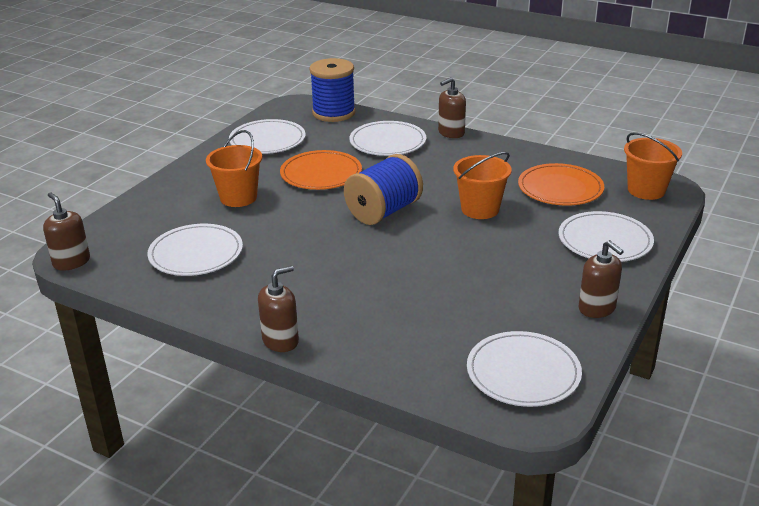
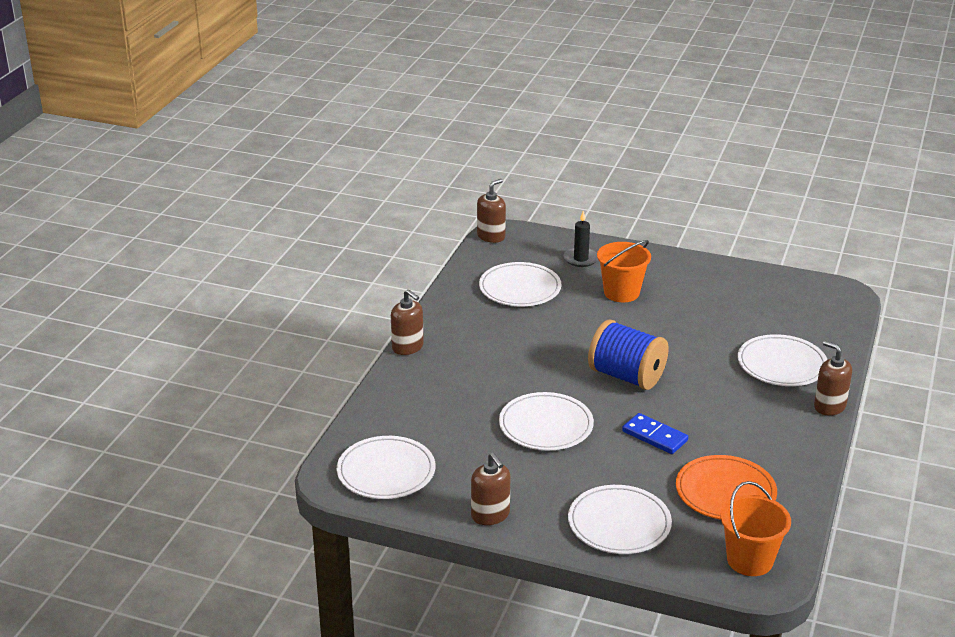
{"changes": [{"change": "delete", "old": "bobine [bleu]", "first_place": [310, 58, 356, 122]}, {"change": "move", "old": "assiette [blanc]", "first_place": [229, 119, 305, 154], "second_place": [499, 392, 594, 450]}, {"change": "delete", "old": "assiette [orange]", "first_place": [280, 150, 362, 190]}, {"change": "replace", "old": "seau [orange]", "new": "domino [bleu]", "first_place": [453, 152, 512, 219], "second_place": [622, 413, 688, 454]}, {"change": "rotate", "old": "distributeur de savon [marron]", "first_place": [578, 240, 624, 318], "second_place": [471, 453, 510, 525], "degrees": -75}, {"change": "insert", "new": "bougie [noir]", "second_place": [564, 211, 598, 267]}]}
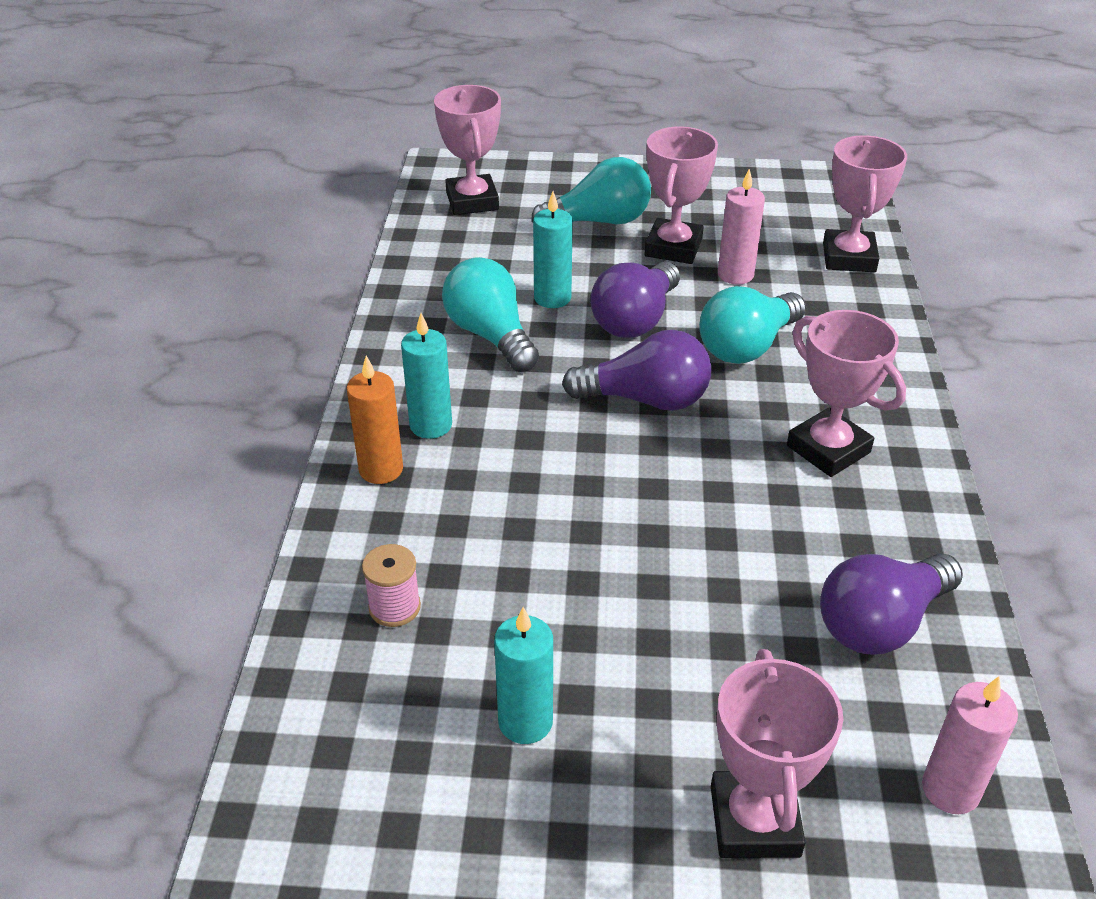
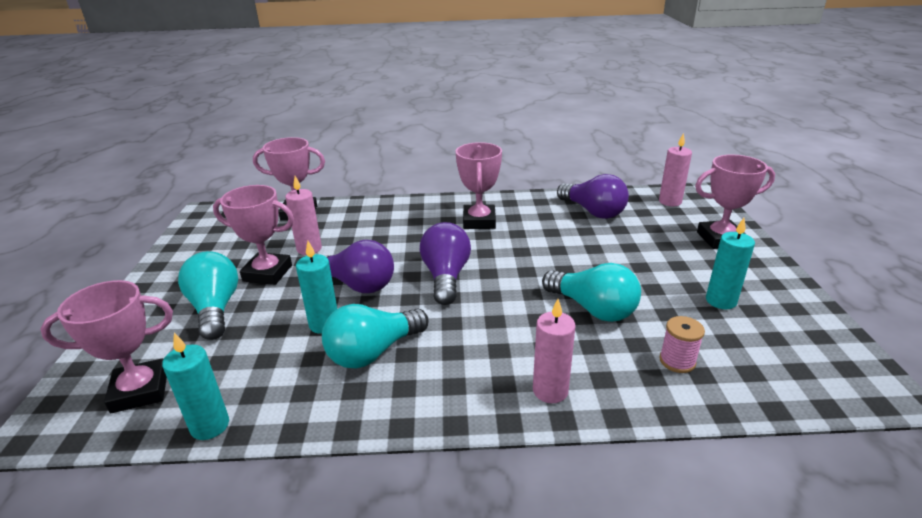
{"changes": [{"change": "move", "old": "ampoule [turquoise]", "first_place": [699, 286, 806, 364], "second_place": [542, 263, 641, 322]}, {"change": "rotate", "old": "trophée [rose]", "first_place": [787, 310, 906, 477], "second_place": [456, 142, 502, 229], "degrees": -45}, {"change": "move", "old": "bougie [turquoise]", "first_place": [401, 313, 452, 439], "second_place": [162, 332, 229, 440]}, {"change": "recolor", "old": "bougie [orange]", "new": "bougie [rose]", "first_place": [346, 356, 403, 484], "second_place": [533, 299, 576, 403]}]}
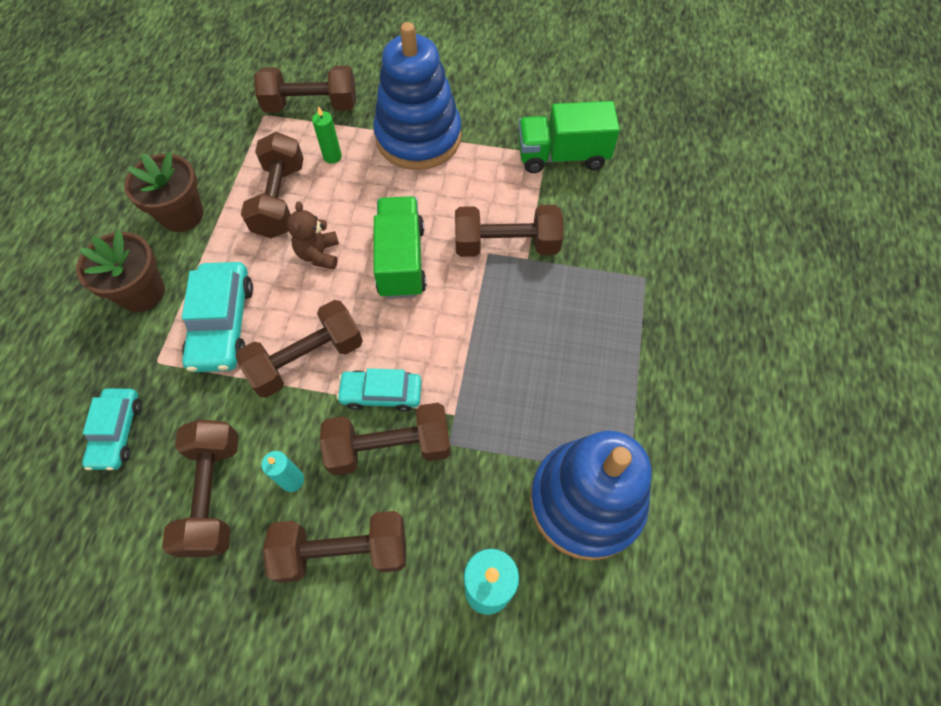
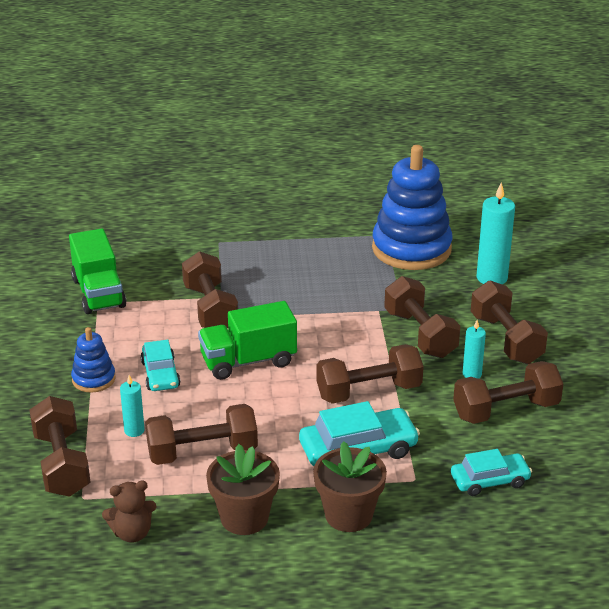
{"changes": [{"change": "resize", "old": "jouet à empiler [bleu]", "first_place": [373, 22, 462, 170], "second_place": [71, 327, 116, 393], "factor": 0.47}, {"change": "recolor", "old": "bougie [vert]", "new": "bougie [turquoise]", "first_place": [312, 106, 342, 164], "second_place": [120, 375, 145, 437]}, {"change": "move", "old": "ours en peluche [marron]", "first_place": [287, 201, 339, 270], "second_place": [102, 481, 156, 543]}, {"change": "rotate", "old": "haltère [marron]", "first_place": [236, 300, 363, 398], "second_place": [316, 344, 424, 404], "degrees": -60}, {"change": "move", "old": "voiture [turquoise]", "first_place": [337, 368, 422, 412], "second_place": [141, 340, 181, 391]}]}
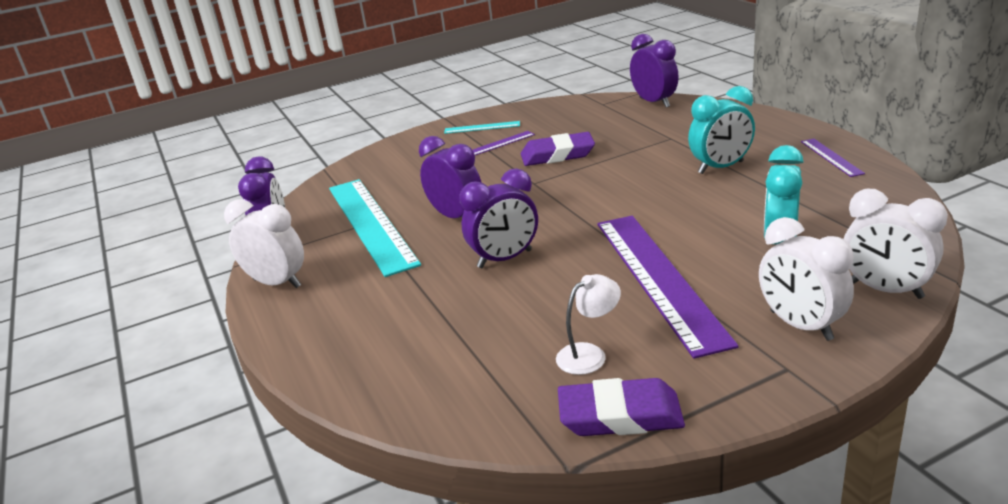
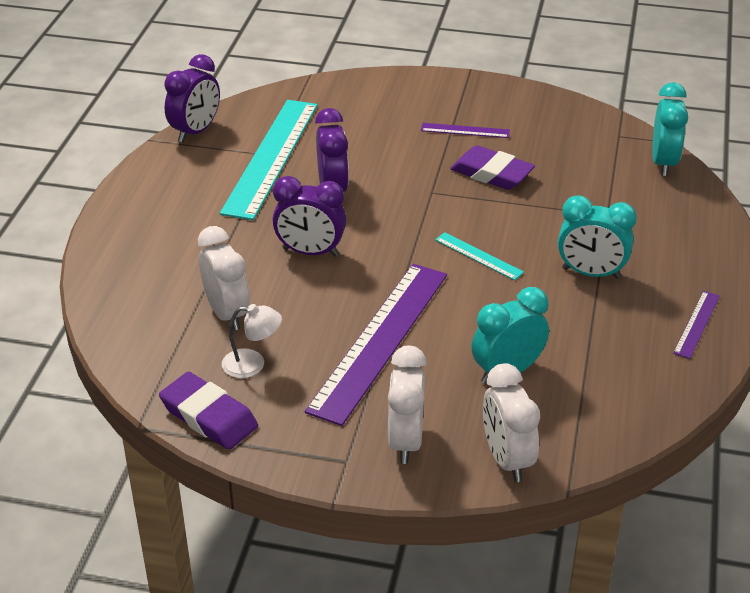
{"changes": [{"change": "recolor", "old": "réveil [violet]", "new": "réveil [turquoise]", "first_place": [630, 34, 679, 108], "second_place": [652, 82, 688, 176]}, {"change": "move", "old": "règle [turquoise]", "first_place": [444, 121, 520, 134], "second_place": [435, 232, 524, 280]}, {"change": "move", "old": "réveil [blanc]", "first_place": [224, 199, 304, 288], "second_place": [198, 226, 250, 331]}]}
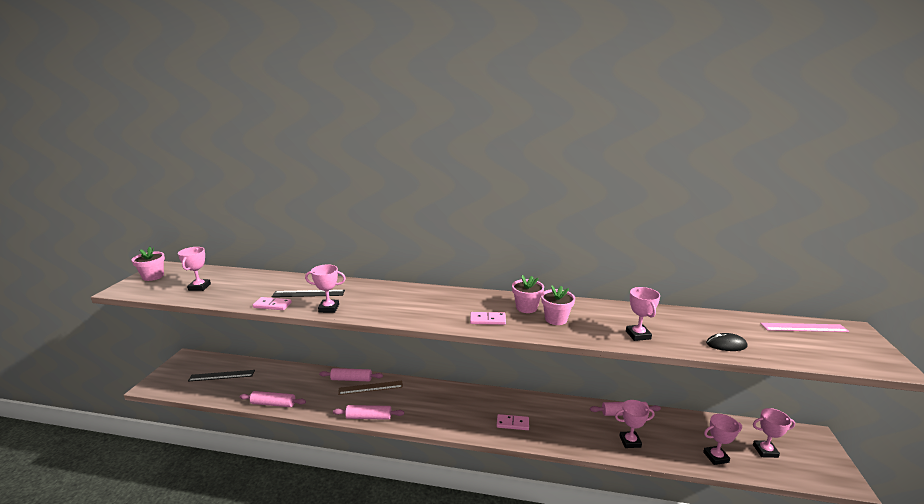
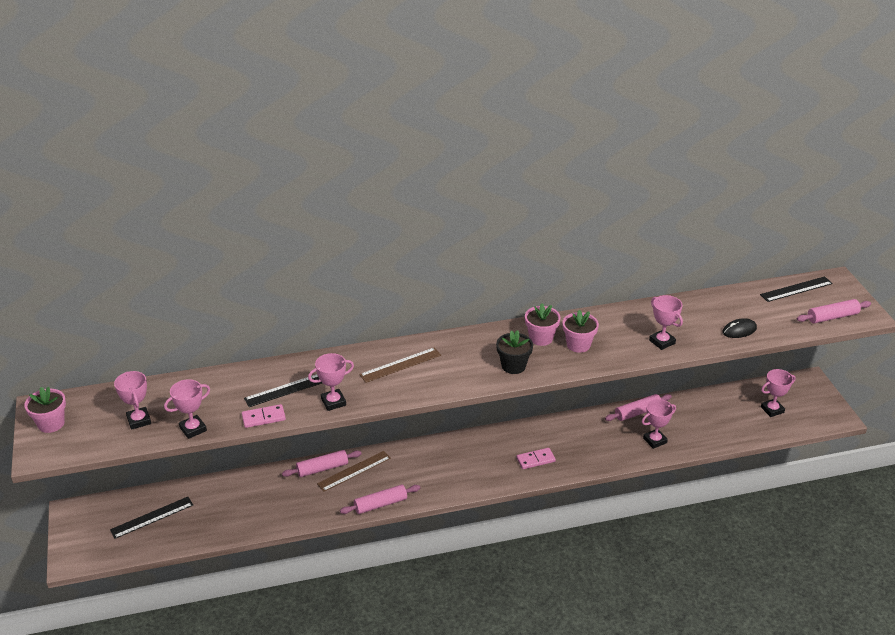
{"changes": [{"change": "replace", "old": "domino [rose]", "new": "pot de fleurs [noir]", "first_place": [470, 312, 506, 325], "second_place": [496, 330, 533, 374]}, {"change": "recolor", "old": "règle [rose]", "new": "règle [noir]", "first_place": [760, 323, 849, 332], "second_place": [760, 276, 833, 302]}, {"change": "move", "old": "rouleau à pâtisserie [rose]", "first_place": [240, 391, 306, 407], "second_place": [797, 299, 871, 323]}, {"change": "move", "old": "trophée [rose]", "first_place": [703, 414, 742, 465], "second_place": [164, 379, 210, 439]}, {"change": "insert", "new": "règle [marron]", "second_place": [359, 347, 441, 383]}]}
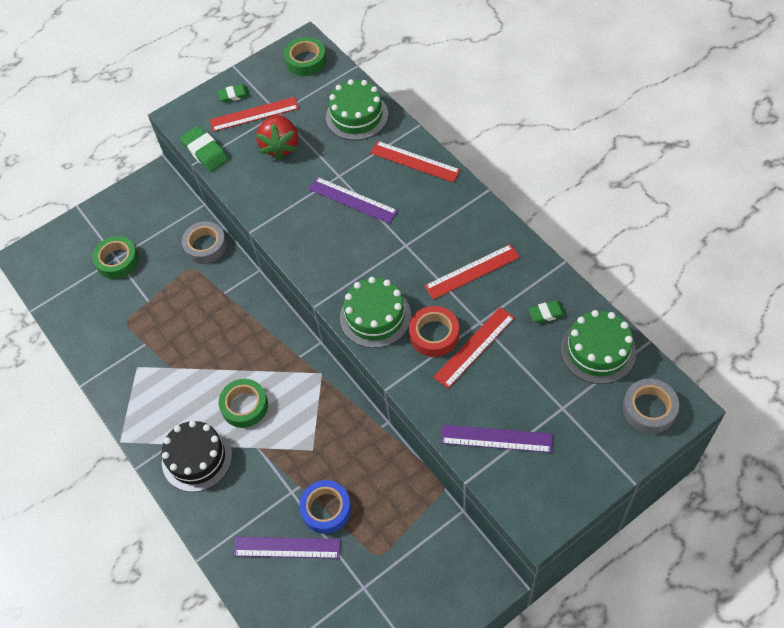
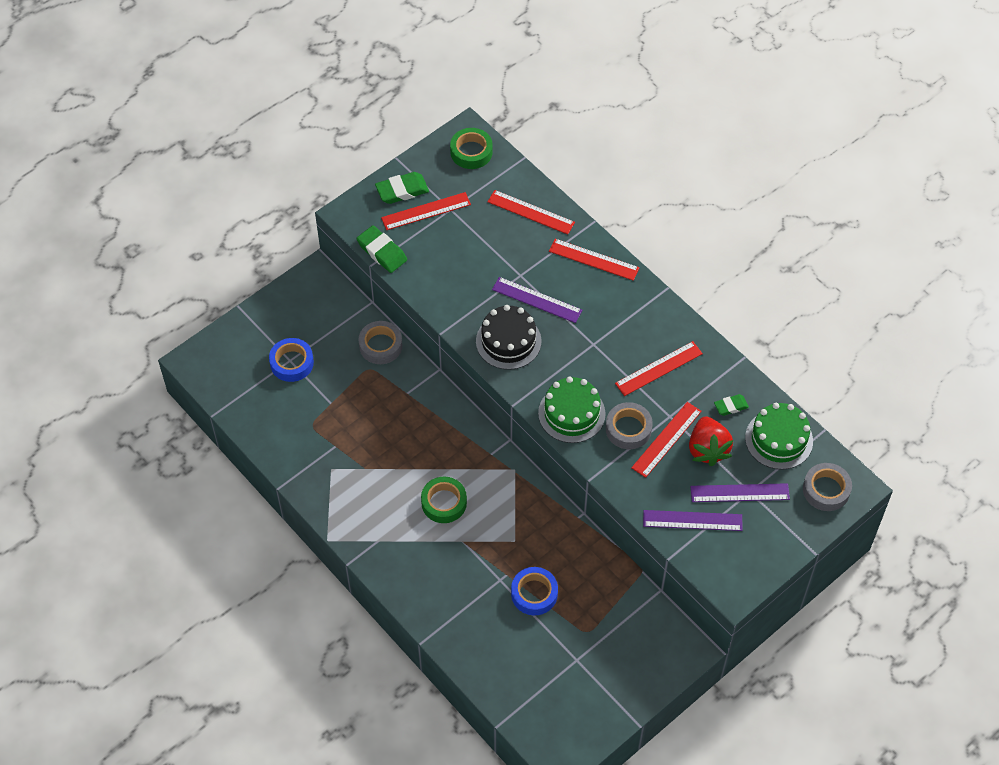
{"changes": [{"change": "replace", "old": "gâteau [vert]", "new": "règle [rouge]", "first_place": [326, 79, 388, 140], "second_place": [487, 190, 575, 234]}, {"change": "resize", "old": "gomme [vert]", "first_place": [217, 84, 250, 103], "second_place": [375, 172, 429, 204], "factor": 1.63}, {"change": "move", "old": "fraise [rouge]", "first_place": [256, 115, 298, 160], "second_place": [689, 417, 733, 467]}, {"change": "recolor", "old": "ruban adhésif [vert]", "new": "ruban adhésif [bleu]", "first_place": [92, 236, 139, 279], "second_place": [269, 338, 314, 382]}, {"change": "recolor", "old": "ruban adhésif [rouge]", "new": "ruban adhésif [gris]", "first_place": [409, 306, 459, 357], "second_place": [606, 402, 653, 449]}, {"change": "move", "old": "gâteau [noir]", "first_place": [162, 420, 232, 492], "second_place": [476, 305, 541, 370]}, {"change": "move", "old": "règle [violet]", "first_place": [234, 537, 341, 558], "second_place": [690, 483, 790, 502]}]}
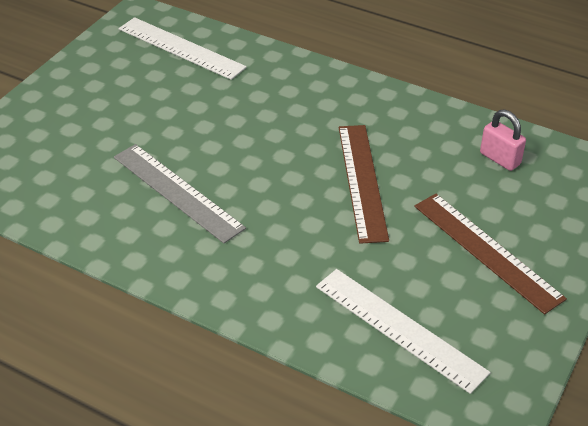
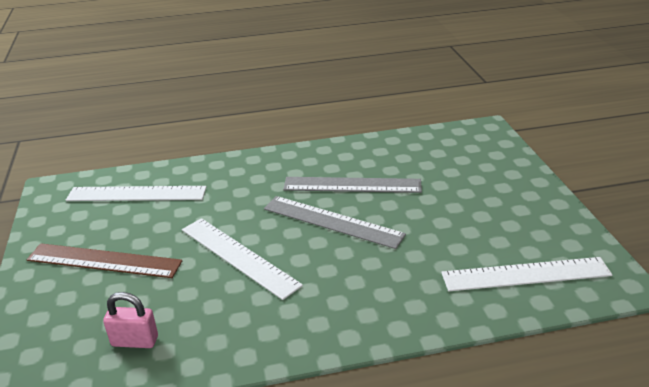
{"changes": [{"change": "recolor", "old": "règle [marron]", "new": "règle [blanc]", "first_place": [339, 125, 389, 244], "second_place": [182, 218, 303, 300]}, {"change": "insert", "new": "règle [gris]", "second_place": [264, 196, 406, 249]}]}
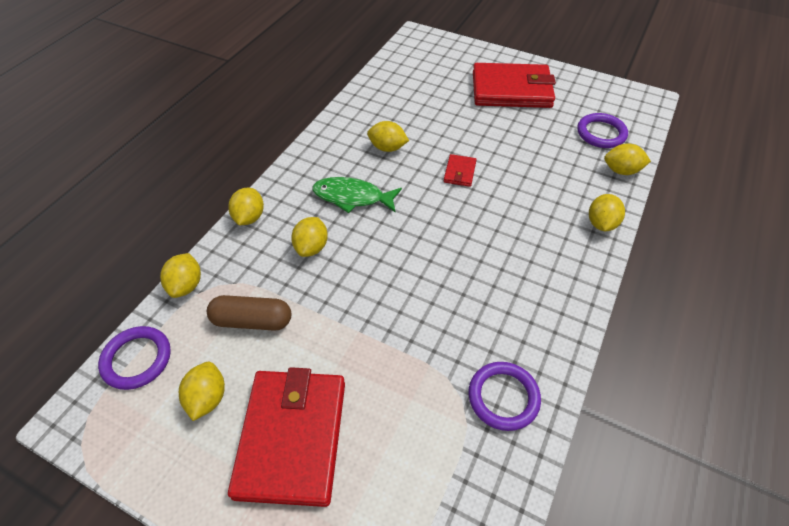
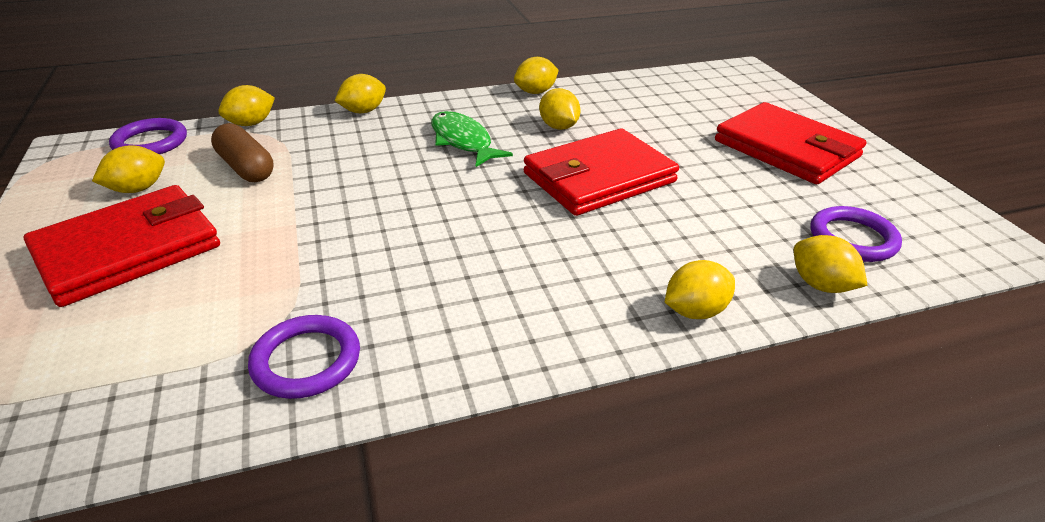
{"changes": [{"change": "resize", "old": "portefeuille [rouge]", "first_place": [444, 154, 477, 187], "second_place": [524, 129, 679, 216], "factor": 2.38}, {"change": "move", "old": "citron [jaune]", "first_place": [291, 217, 328, 257], "second_place": [514, 57, 559, 94]}]}
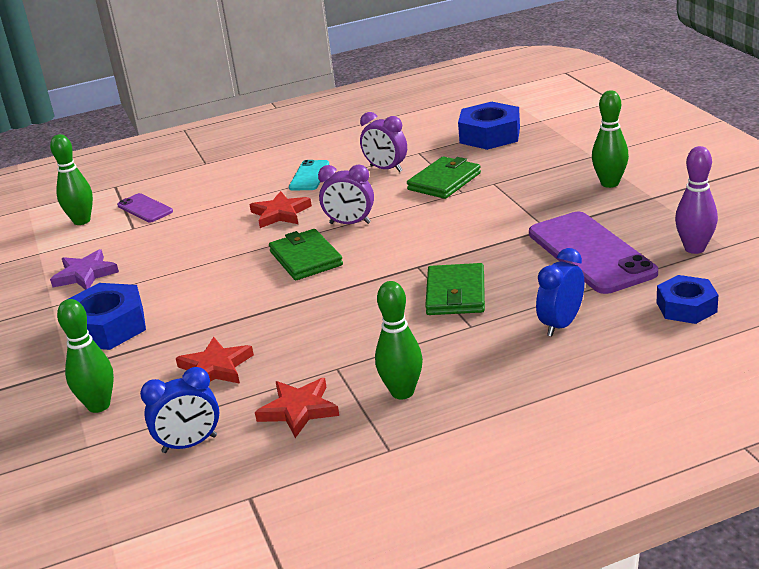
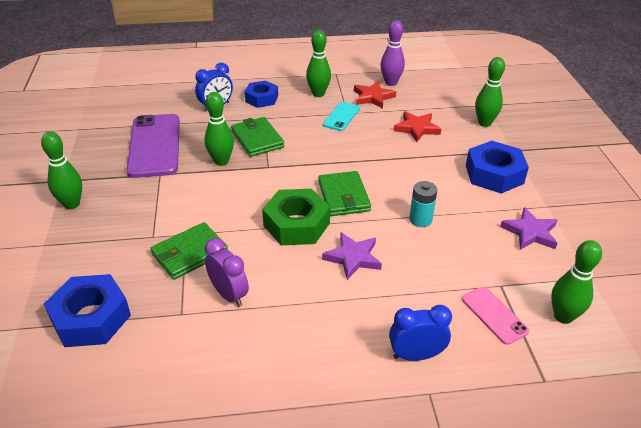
{"changes": [{"change": "move", "old": "quille [violet]", "first_place": [675, 146, 718, 254], "second_place": [380, 20, 405, 86]}, {"change": "move", "old": "téléphone [turquoise]", "first_place": [289, 160, 329, 190], "second_place": [323, 102, 360, 131]}, {"change": "replace", "old": "réveil [violet]", "new": "écrou [vert]", "first_place": [318, 164, 374, 224], "second_place": [262, 189, 330, 245]}, {"change": "recolor", "old": "étoile [rouge]", "new": "étoile [violet]", "first_place": [250, 191, 312, 228], "second_place": [322, 232, 382, 280]}, {"change": "recolor", "old": "téléphone [violet]", "new": "téléphone [rose]", "first_place": [117, 193, 173, 222], "second_place": [462, 287, 529, 345]}, {"change": "rotate", "old": "portefeuille [vert]", "first_place": [425, 263, 485, 315], "second_place": [231, 117, 284, 157], "degrees": -45}, {"change": "move", "old": "écrou [bleu]", "first_place": [657, 275, 718, 324], "second_place": [245, 80, 278, 108]}, {"change": "move", "old": "réveil [bleu]", "first_place": [140, 367, 219, 453], "second_place": [389, 305, 452, 361]}, {"change": "insert", "new": "quille [vert]", "second_place": [205, 92, 234, 166]}, {"change": "insert", "new": "pile [turquoise]", "second_place": [409, 181, 437, 227]}]}
